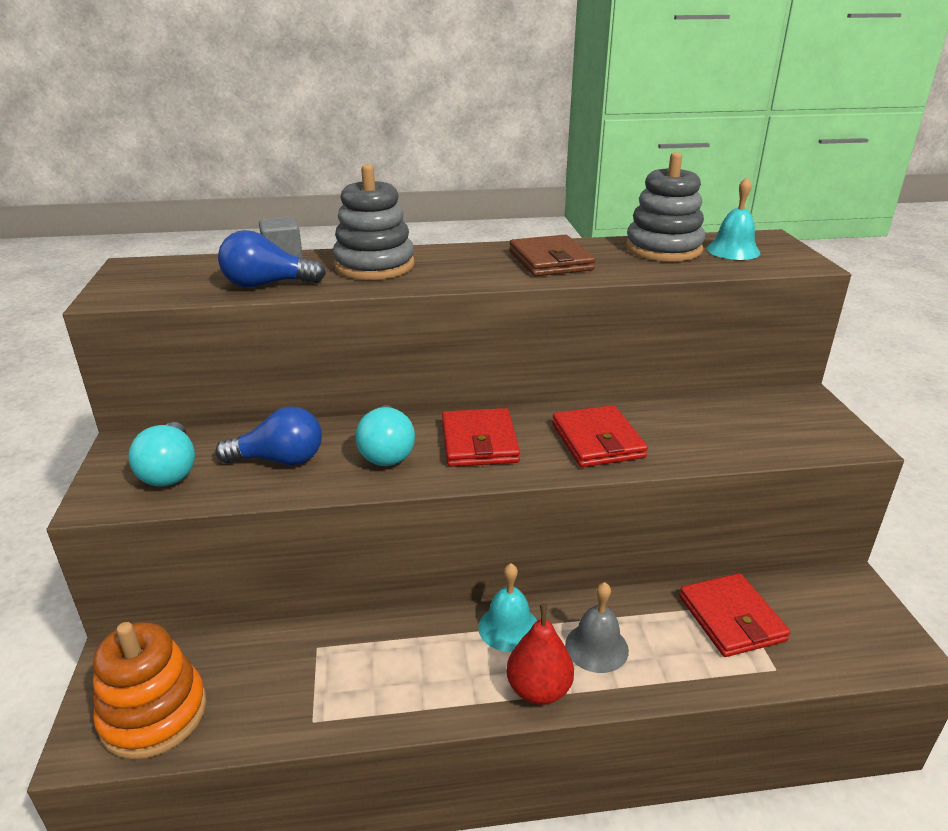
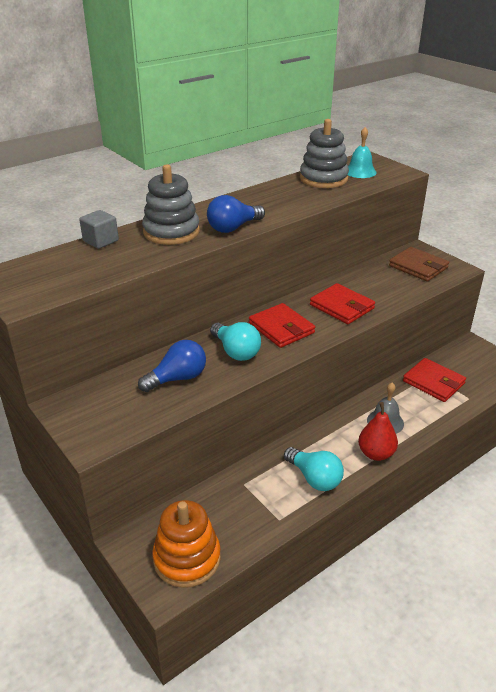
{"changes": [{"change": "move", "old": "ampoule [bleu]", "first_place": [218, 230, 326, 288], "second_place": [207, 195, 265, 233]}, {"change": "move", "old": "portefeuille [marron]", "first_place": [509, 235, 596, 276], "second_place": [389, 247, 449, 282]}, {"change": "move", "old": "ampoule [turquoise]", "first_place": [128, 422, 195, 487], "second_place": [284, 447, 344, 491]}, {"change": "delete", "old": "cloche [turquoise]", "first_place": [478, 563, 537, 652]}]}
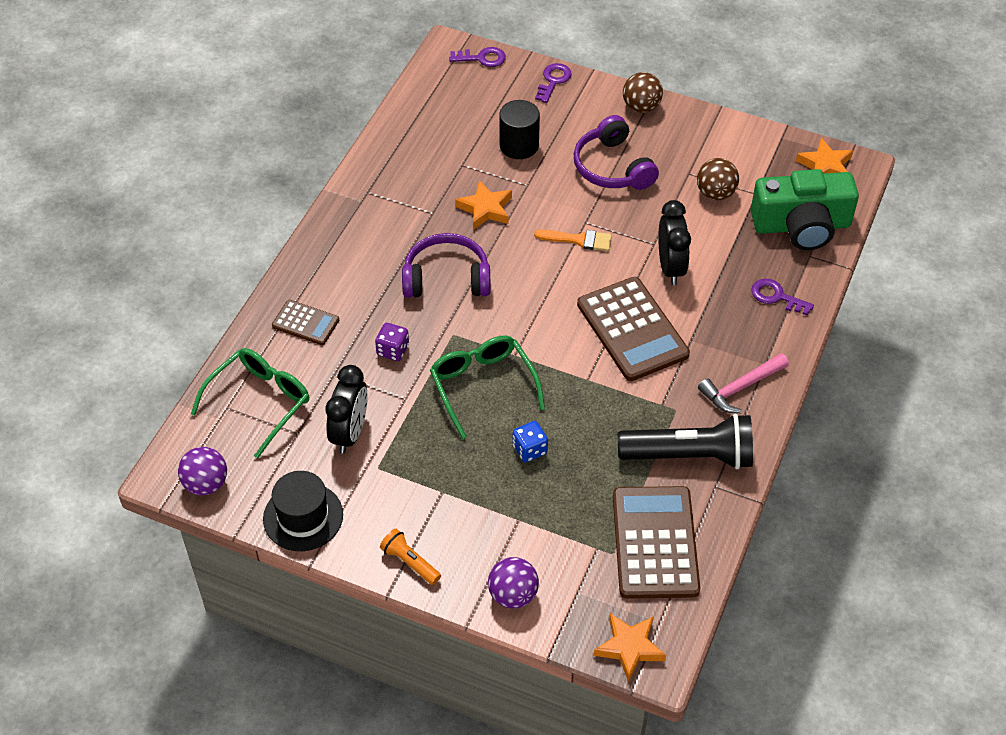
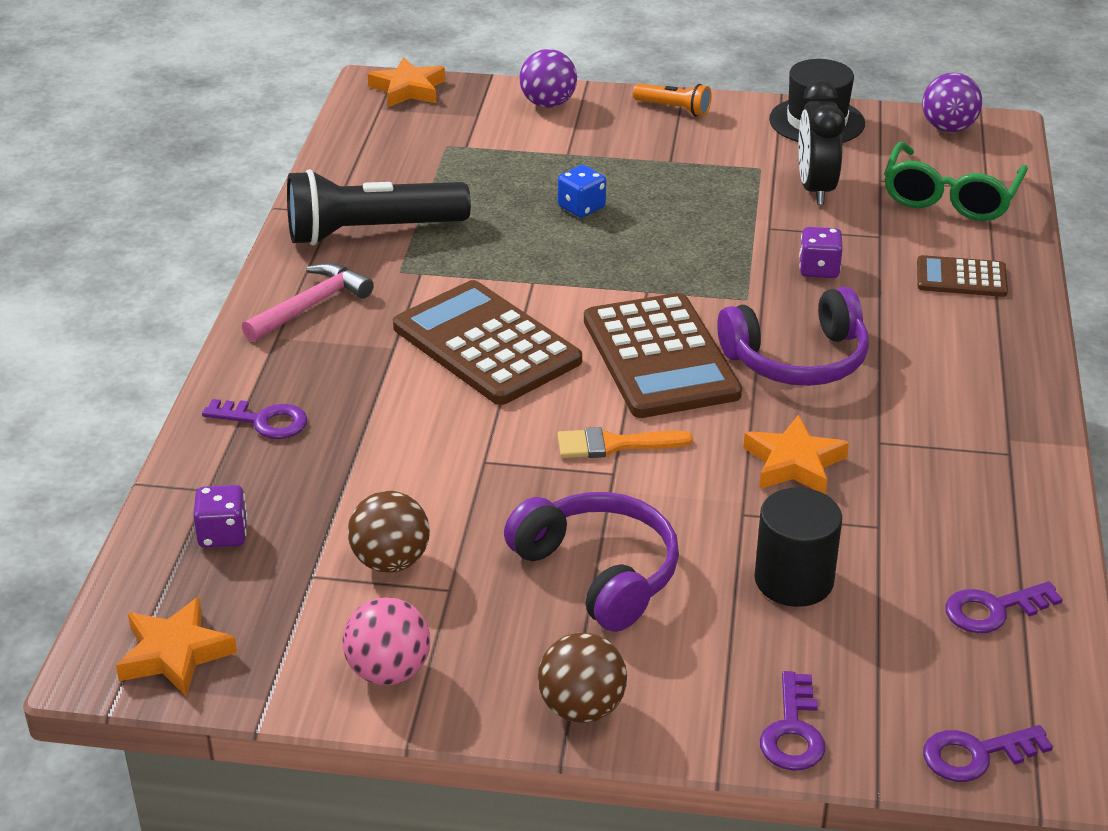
{"changes": [{"change": "replace", "old": "appareil photo [vert]", "new": "dé [violet]", "first_place": [751, 169, 859, 250], "second_place": [193, 485, 248, 548]}, {"change": "delete", "old": "réveil [noir]", "first_place": [658, 200, 691, 285]}, {"change": "delete", "old": "lunettes [vert]", "first_place": [430, 336, 545, 439]}, {"change": "move", "old": "calculatrice [marron]", "first_place": [613, 486, 700, 599], "second_place": [584, 293, 742, 418]}, {"change": "insert", "new": "clé [violet]", "second_place": [945, 581, 1063, 633]}, {"change": "insert", "new": "balle [rose]", "second_place": [342, 597, 430, 685]}]}
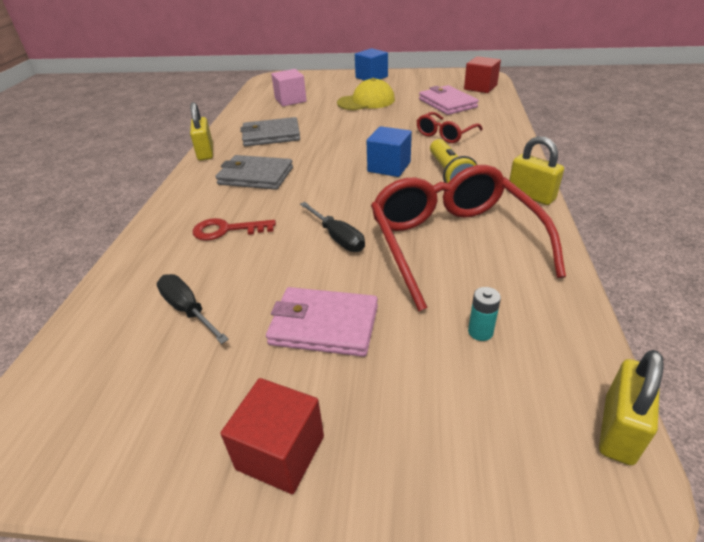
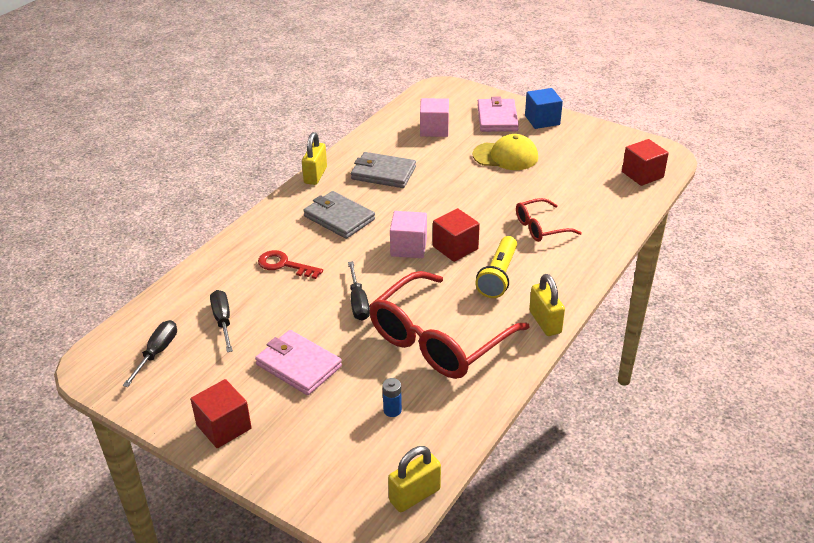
{"changes": [{"change": "move", "old": "portefeuille [rose]", "first_place": [419, 85, 479, 115], "second_place": [477, 97, 519, 132]}, {"change": "recolor", "old": "cube [bleu]", "new": "cube [rouge]", "first_place": [367, 126, 412, 177], "second_place": [433, 208, 480, 262]}, {"change": "rotate", "old": "lunettes [rouge]", "first_place": [371, 165, 566, 311], "second_place": [369, 271, 530, 379], "degrees": -150}, {"change": "recolor", "old": "pile [turquoise]", "new": "pile [bleu]", "first_place": [468, 287, 501, 341], "second_place": [382, 378, 402, 417]}, {"change": "insert", "new": "cube [rose]", "second_place": [390, 211, 427, 258]}, {"change": "insert", "new": "tournevis [noir]", "second_place": [123, 320, 177, 387]}]}
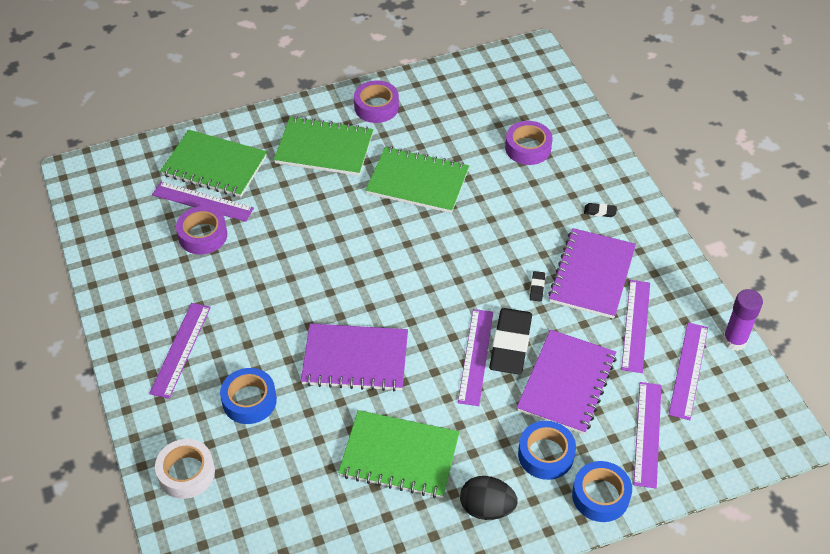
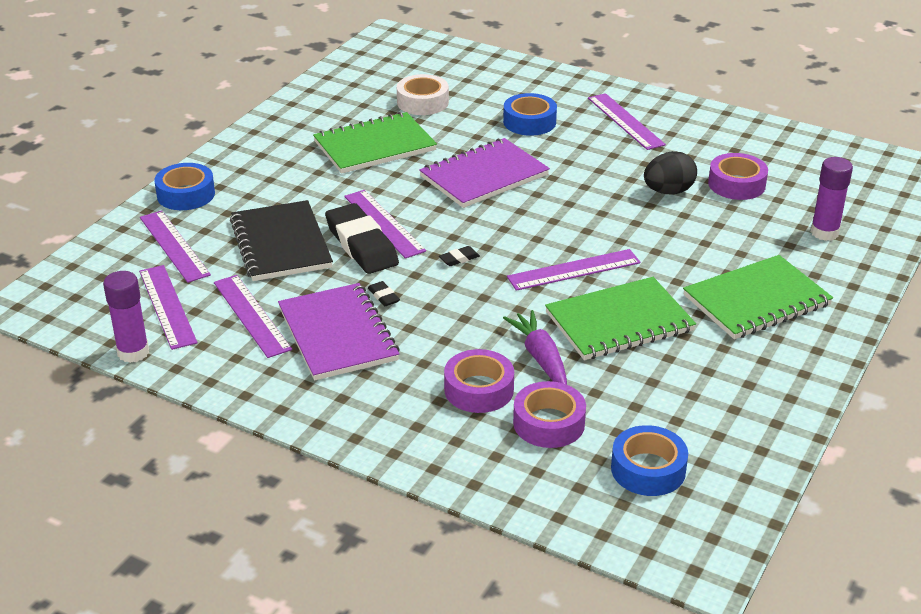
{"changes": [{"change": "move", "old": "ruban adhésif [violet]", "first_place": [354, 80, 399, 123], "second_place": [444, 349, 514, 413]}, {"change": "replace", "old": "carnet [vert]", "new": "bâton de colle [violet]", "first_place": [160, 130, 267, 197], "second_place": [811, 157, 853, 241]}, {"change": "move", "old": "règle [violet]", "first_place": [152, 182, 254, 222], "second_place": [507, 249, 641, 291]}, {"change": "move", "old": "gomme [noir]", "first_place": [584, 203, 617, 217], "second_place": [439, 246, 480, 266]}, {"change": "recolor", "old": "carnet [violet]", "new": "carnet [noir]", "first_place": [517, 330, 617, 434], "second_place": [230, 200, 333, 281]}, {"change": "move", "old": "ruban adhésif [bleu]", "first_place": [518, 421, 576, 480], "second_place": [611, 425, 688, 496]}, {"change": "move", "old": "ruban adhésif [blanc]", "first_place": [155, 439, 215, 499], "second_place": [397, 74, 449, 115]}, {"change": "move", "old": "œuf [noir]", "first_place": [460, 476, 518, 520], "second_place": [644, 151, 697, 195]}, {"change": "insert", "new": "carotte [violet]", "second_place": [503, 310, 567, 385]}]}
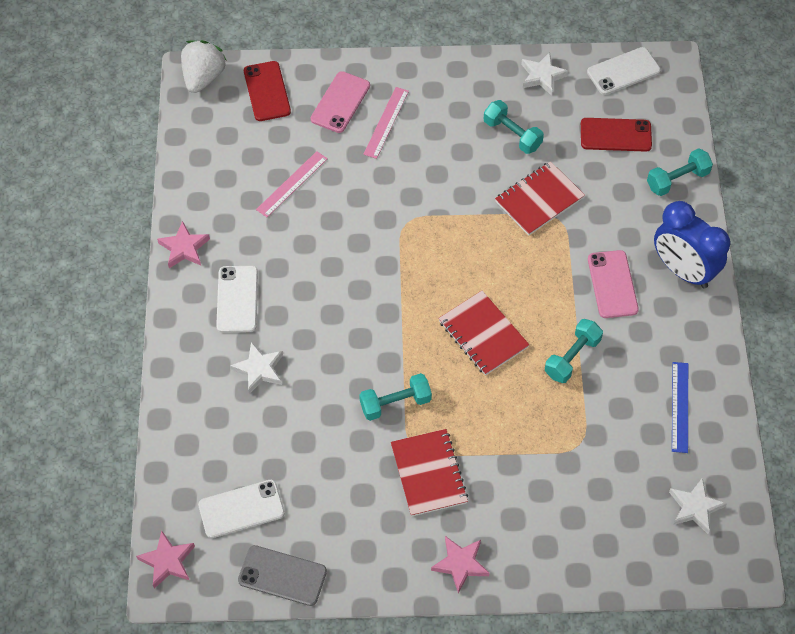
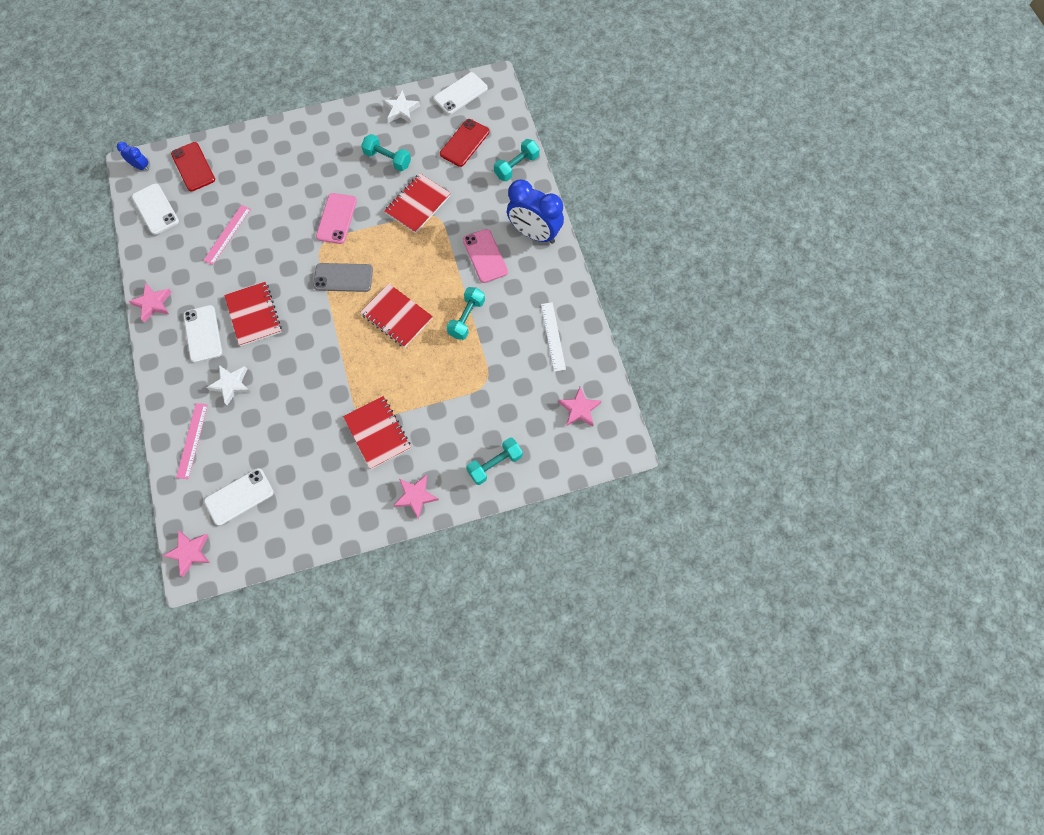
{"changes": [{"change": "replace", "old": "fraise [blanc]", "new": "réveil [bleu]", "first_place": [181, 40, 226, 93], "second_place": [117, 142, 150, 171]}, {"change": "move", "old": "téléphone [rose]", "first_place": [311, 71, 370, 133], "second_place": [316, 193, 357, 244]}, {"change": "move", "old": "règle [rose]", "first_place": [363, 87, 409, 159], "second_place": [176, 403, 208, 479]}, {"change": "rotate", "old": "téléphone [rouge]", "first_place": [581, 118, 652, 152], "second_place": [440, 119, 489, 167], "degrees": -45}, {"change": "recolor", "old": "règle [bleu]", "new": "règle [blanc]", "first_place": [672, 362, 688, 453], "second_place": [541, 302, 566, 372]}, {"change": "move", "old": "haltère [turquoise]", "first_place": [359, 373, 432, 421], "second_place": [466, 438, 523, 485]}, {"change": "recolor", "old": "étoile [blanc]", "new": "étoile [rose]", "first_place": [669, 477, 727, 534], "second_place": [558, 387, 601, 427]}, {"change": "move", "old": "téléphone [gris]", "first_place": [238, 545, 327, 606], "second_place": [313, 263, 373, 292]}, {"change": "insert", "new": "téléphone [blanc]", "second_place": [132, 183, 179, 235]}, {"change": "insert", "new": "carnet [rouge]", "second_place": [224, 282, 282, 346]}]}
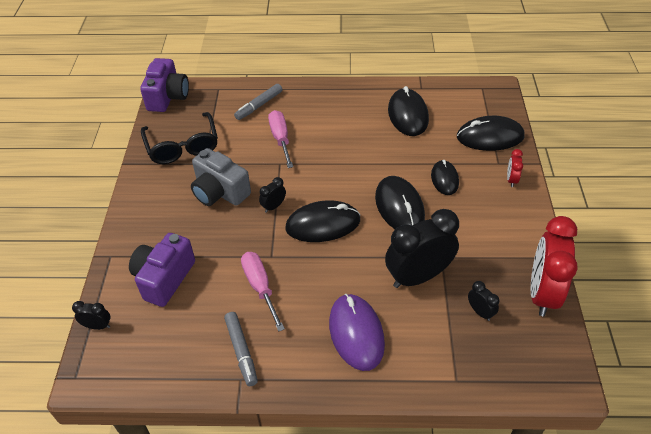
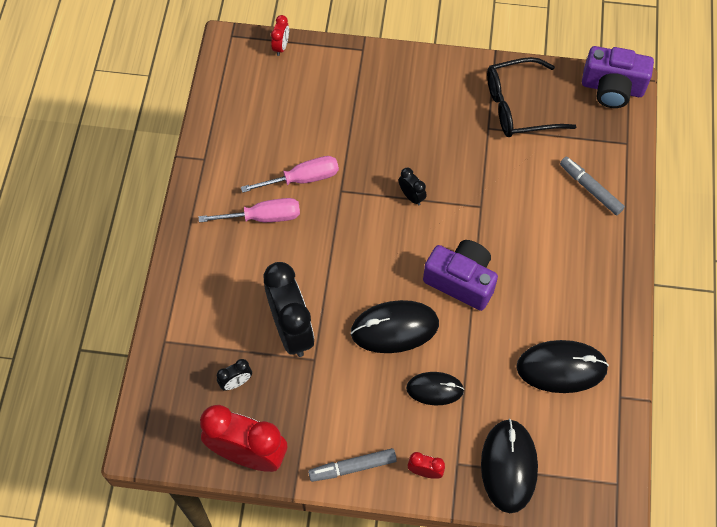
{"changes": [{"change": "move", "old": "tournevis [rose]", "first_place": [268, 110, 293, 168], "second_place": [198, 198, 300, 223]}, {"change": "delete", "old": "appareil photo [gris]", "first_place": [191, 148, 251, 206]}, {"change": "delete", "old": "souris [noir]", "first_place": [285, 200, 360, 242]}, {"change": "move", "old": "appareil photo [violet]", "first_place": [129, 233, 195, 307], "second_place": [423, 240, 498, 311]}, {"change": "delete", "old": "souris [violet]", "first_place": [329, 294, 385, 371]}, {"change": "recolor", "old": "réveil [noir]", "new": "réveil [rouge]", "first_place": [72, 301, 110, 330], "second_place": [271, 15, 289, 56]}, {"change": "move", "old": "feutre [gris]", "first_place": [224, 312, 258, 386], "second_place": [308, 448, 397, 482]}]}
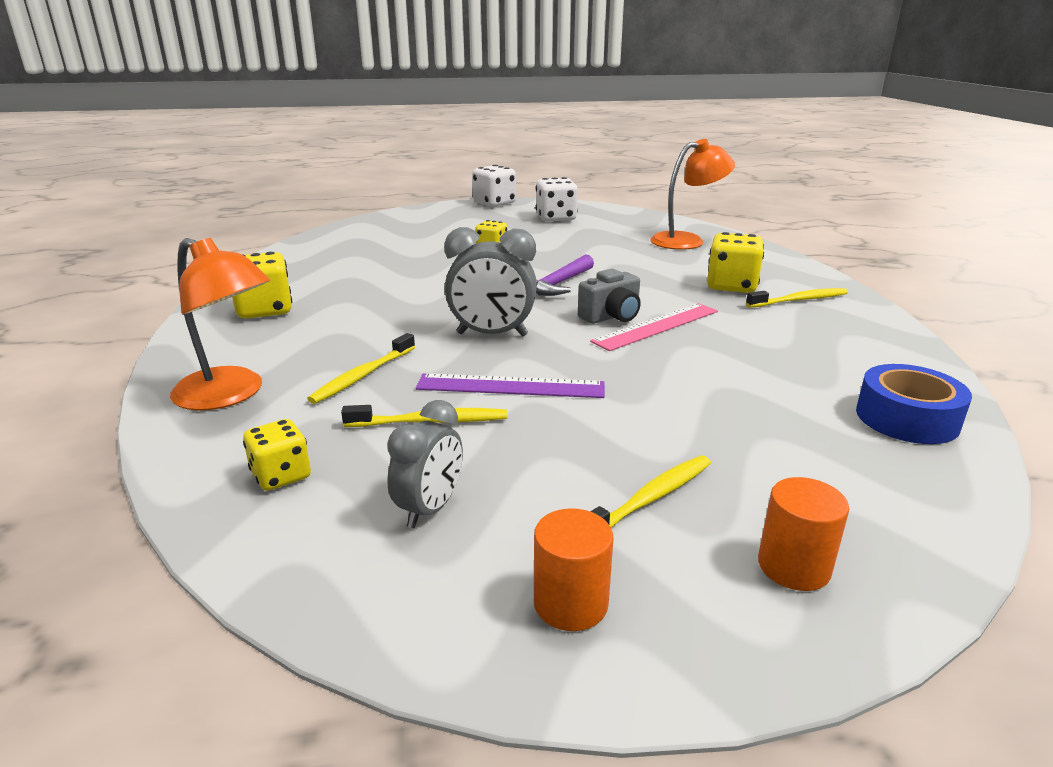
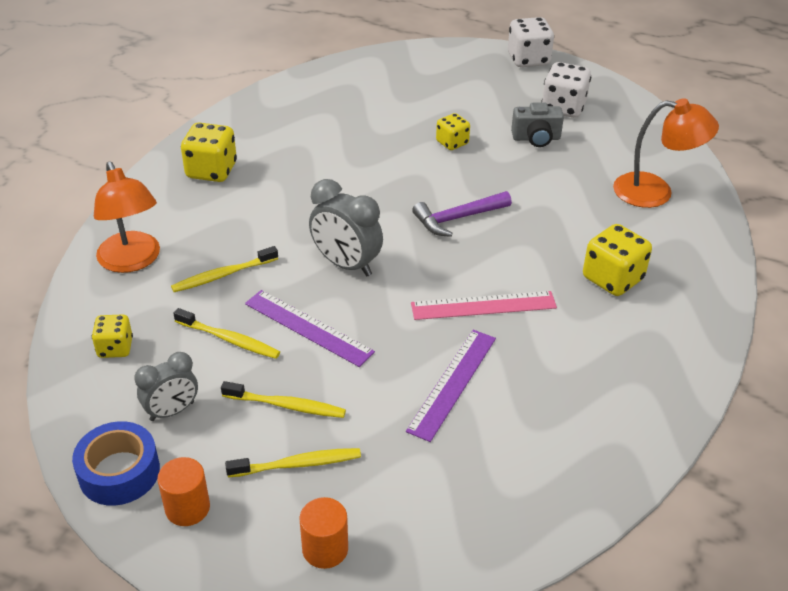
{"changes": [{"change": "move", "old": "appareil photo [gris]", "first_place": [578, 269, 641, 324], "second_place": [511, 102, 564, 147]}, {"change": "move", "old": "brosse à dents [jaune]", "first_place": [746, 288, 848, 308], "second_place": [221, 381, 346, 418]}, {"change": "move", "old": "ruban adhésif [bleu]", "first_place": [856, 364, 972, 444], "second_place": [72, 421, 160, 506]}, {"change": "insert", "new": "règle [violet]", "second_place": [406, 330, 496, 442]}]}
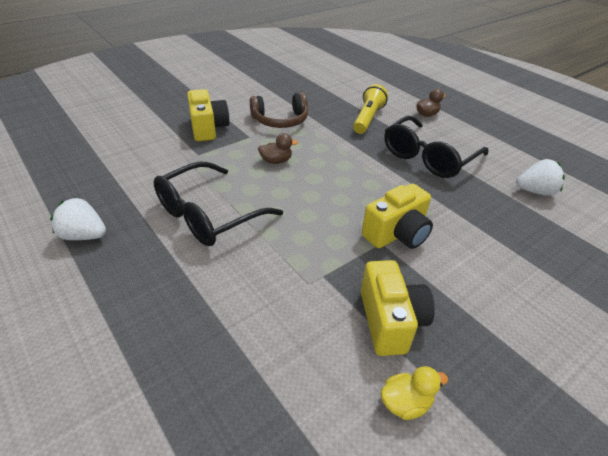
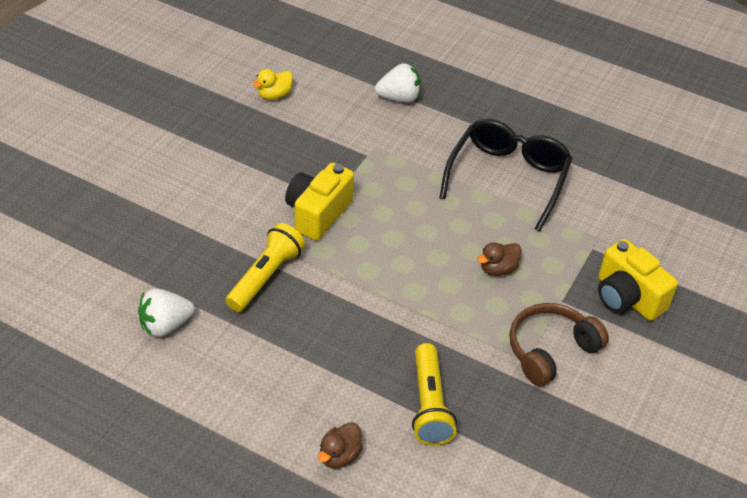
{"changes": [{"change": "delete", "old": "lunettes [noir]", "first_place": [384, 116, 488, 178]}, {"change": "move", "old": "fraise [blanc]", "first_place": [50, 197, 106, 240], "second_place": [375, 63, 421, 103]}, {"change": "delete", "old": "appareil photo [jaune]", "first_place": [361, 260, 435, 356]}, {"change": "insert", "new": "lampe de poche [jaune]", "second_place": [226, 223, 305, 312]}]}
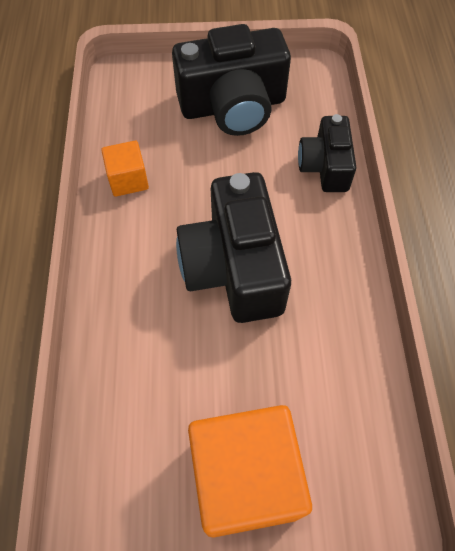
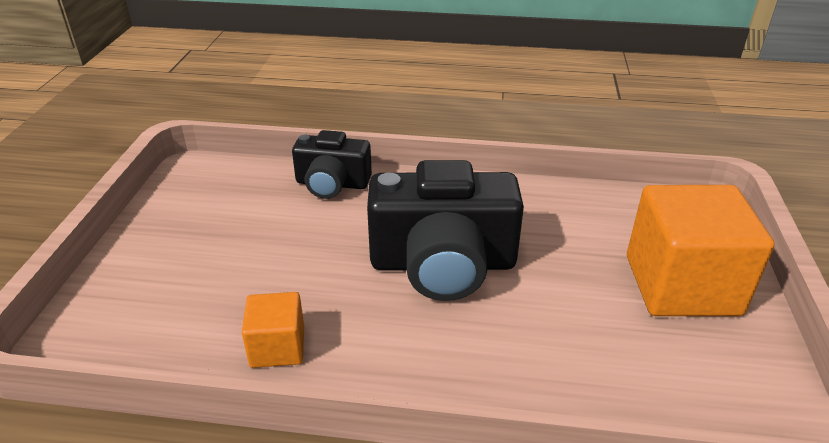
{"changes": [{"change": "delete", "old": "appareil photo [noir]", "first_place": [172, 24, 291, 136]}]}
